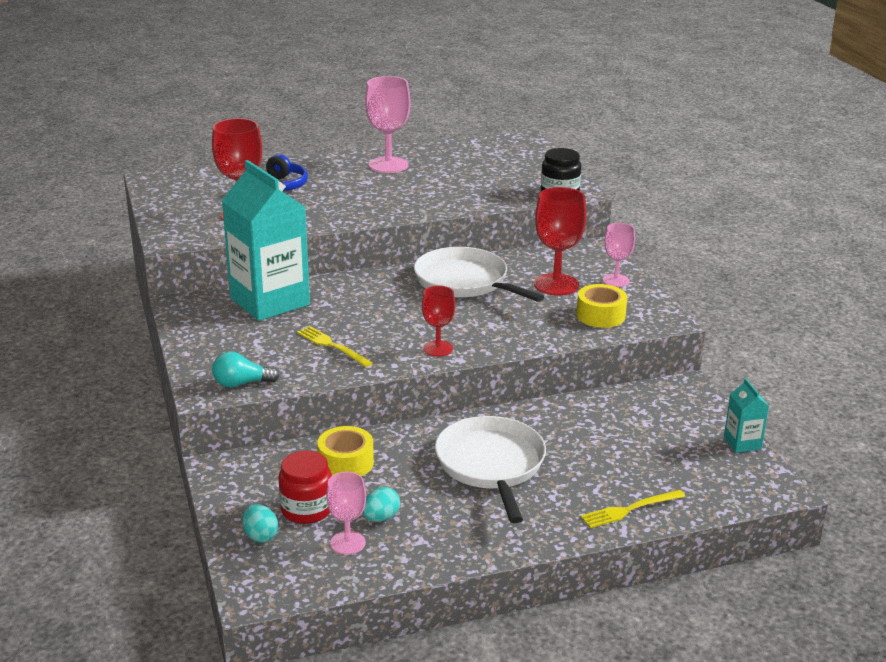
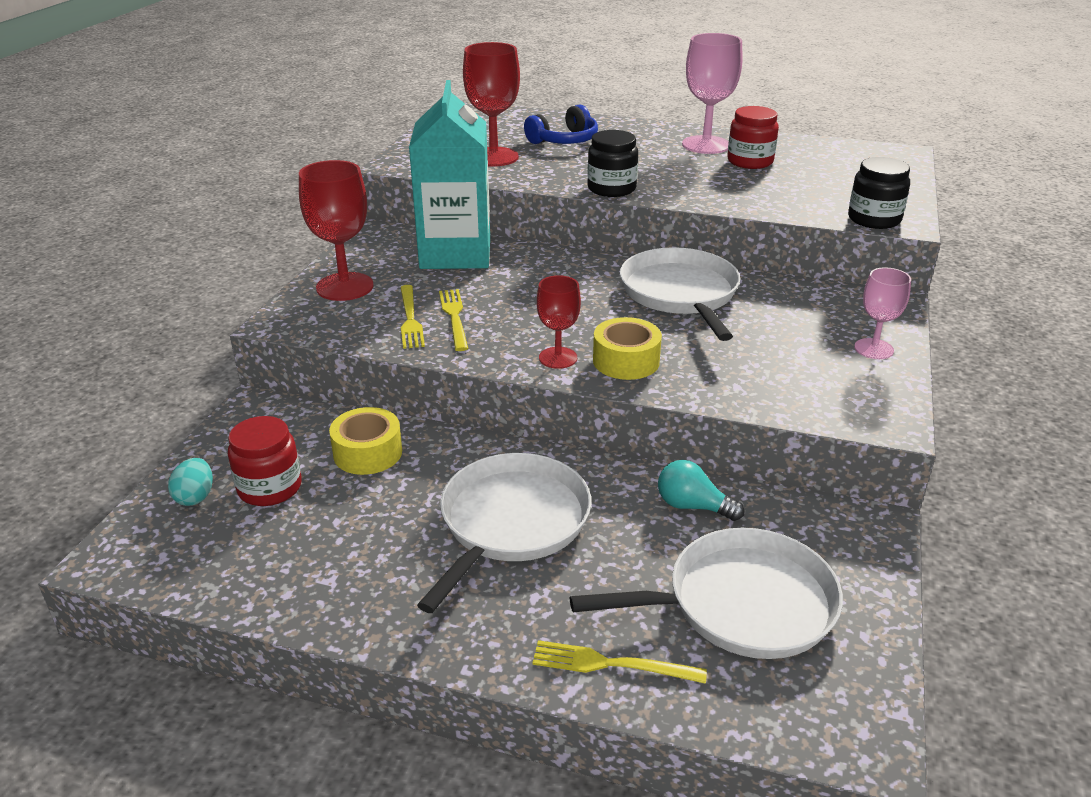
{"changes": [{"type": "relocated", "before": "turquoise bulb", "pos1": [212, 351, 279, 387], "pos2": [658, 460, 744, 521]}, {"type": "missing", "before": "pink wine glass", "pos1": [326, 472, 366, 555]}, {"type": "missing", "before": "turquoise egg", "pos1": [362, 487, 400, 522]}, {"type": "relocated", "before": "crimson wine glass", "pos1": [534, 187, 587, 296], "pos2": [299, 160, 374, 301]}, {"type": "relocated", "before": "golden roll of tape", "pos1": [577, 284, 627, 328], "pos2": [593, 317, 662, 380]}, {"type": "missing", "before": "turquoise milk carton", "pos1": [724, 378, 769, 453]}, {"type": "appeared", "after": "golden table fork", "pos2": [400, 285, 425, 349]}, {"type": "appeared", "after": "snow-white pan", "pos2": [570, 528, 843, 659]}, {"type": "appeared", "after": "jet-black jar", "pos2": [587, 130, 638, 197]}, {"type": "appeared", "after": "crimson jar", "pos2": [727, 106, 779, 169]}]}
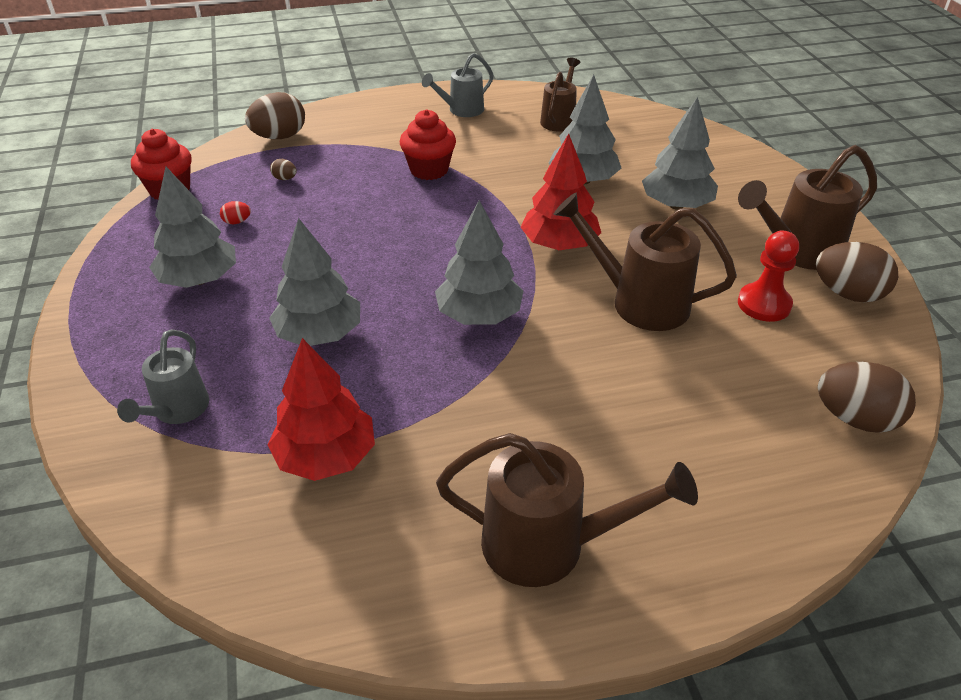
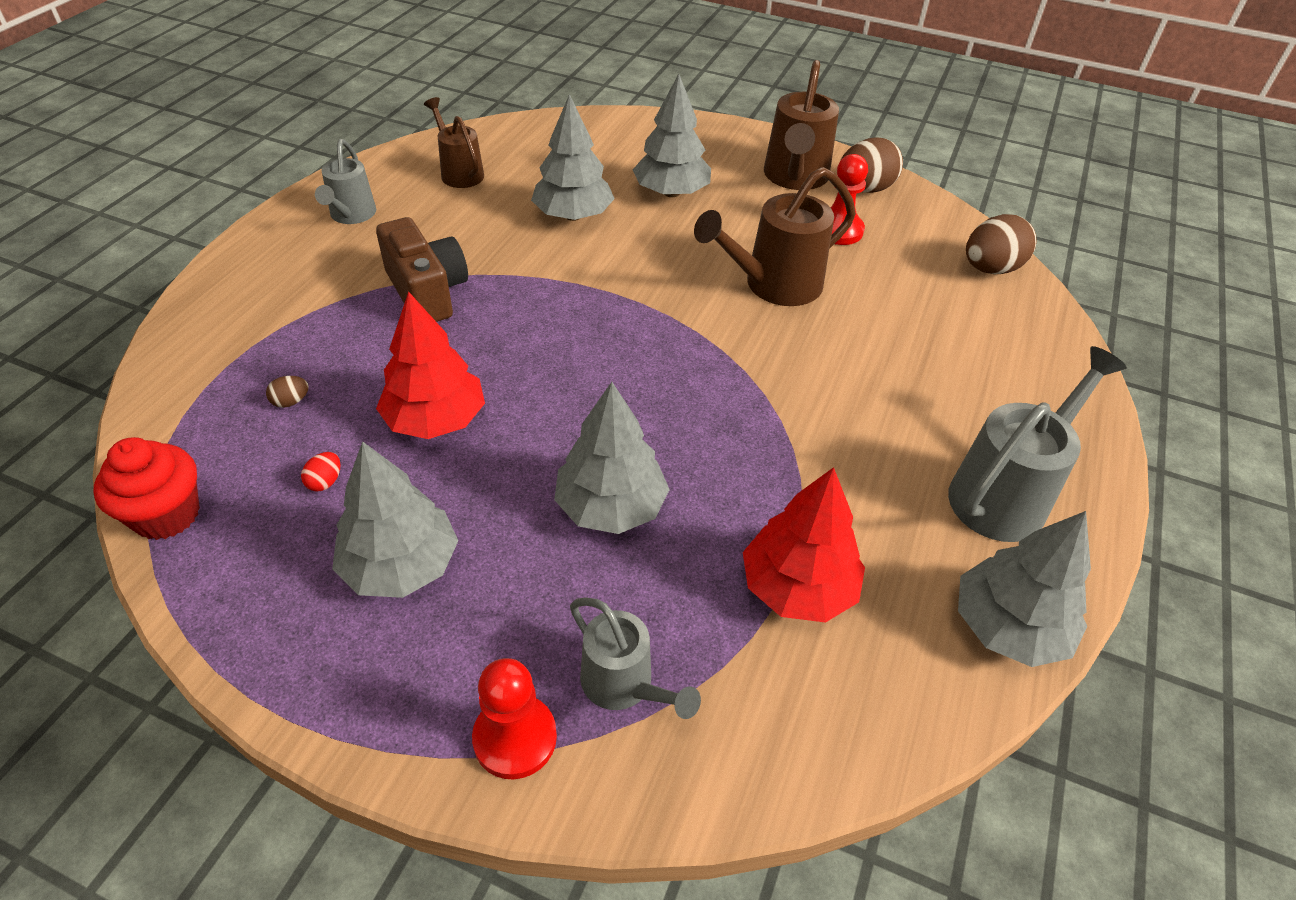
{"changes": [{"type": "missing", "before": "brown egg", "pos1": [245, 92, 305, 139]}, {"type": "exchanged", "before": "crimson fairy cake", "after": "brown camera", "pos1": [400, 109, 456, 180], "pos2": [376, 217, 468, 322]}, {"type": "relocated", "before": "gray tree", "pos1": [435, 200, 523, 325], "pos2": [958, 511, 1091, 667]}, {"type": "colour", "before": "brown watering pot", "after": "gray watering pot", "pos1": [436, 433, 698, 587], "pos2": [948, 346, 1127, 542]}, {"type": "relocated", "before": "crimson tree", "pos1": [520, 134, 601, 250], "pos2": [376, 291, 485, 439]}, {"type": "appeared", "after": "crimson game pawn", "pos2": [472, 658, 557, 779]}]}
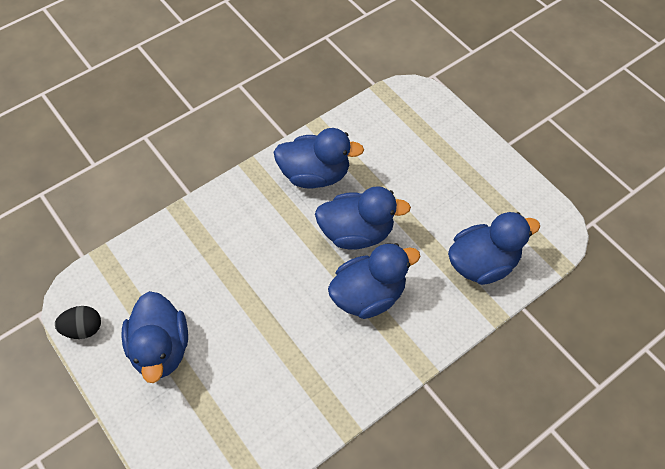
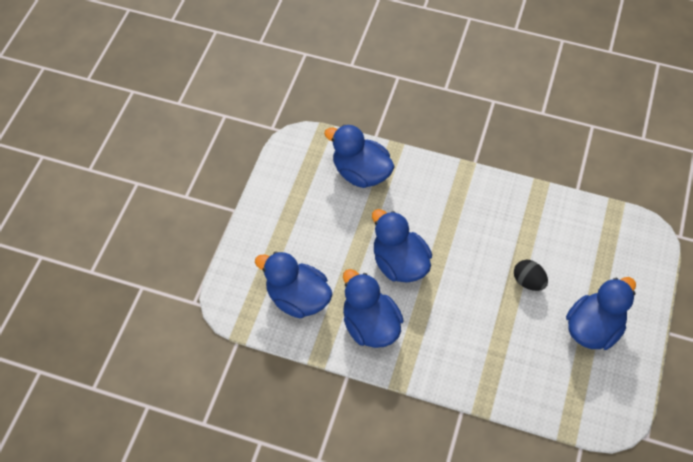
{"changes": [{"type": "relocated", "before": "jet-black egg", "pos1": [55, 306, 101, 339], "pos2": [514, 260, 548, 291]}, {"type": "relocated", "before": "cobalt rubber duck", "pos1": [328, 243, 420, 319], "pos2": [255, 251, 333, 318]}]}
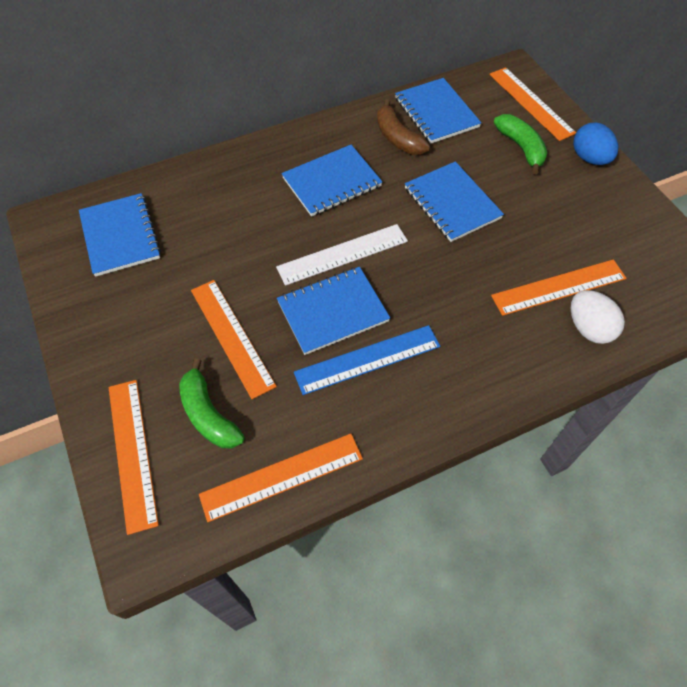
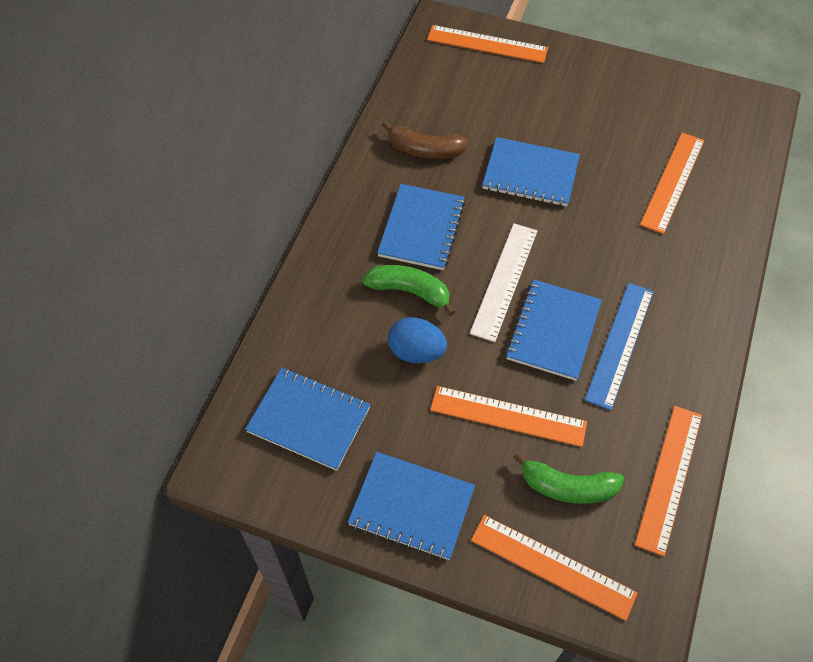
{"changes": [{"type": "relocated", "before": "cobalt notebook", "pos1": [395, 78, 481, 143], "pos2": [348, 452, 475, 560]}, {"type": "relocated", "before": "leaf-green toy banana", "pos1": [494, 114, 547, 175], "pos2": [363, 265, 455, 316]}, {"type": "missing", "before": "snow-white egg", "pos1": [571, 290, 625, 344]}, {"type": "relocated", "before": "cobalt egg", "pos1": [573, 122, 619, 165], "pos2": [388, 318, 447, 363]}]}
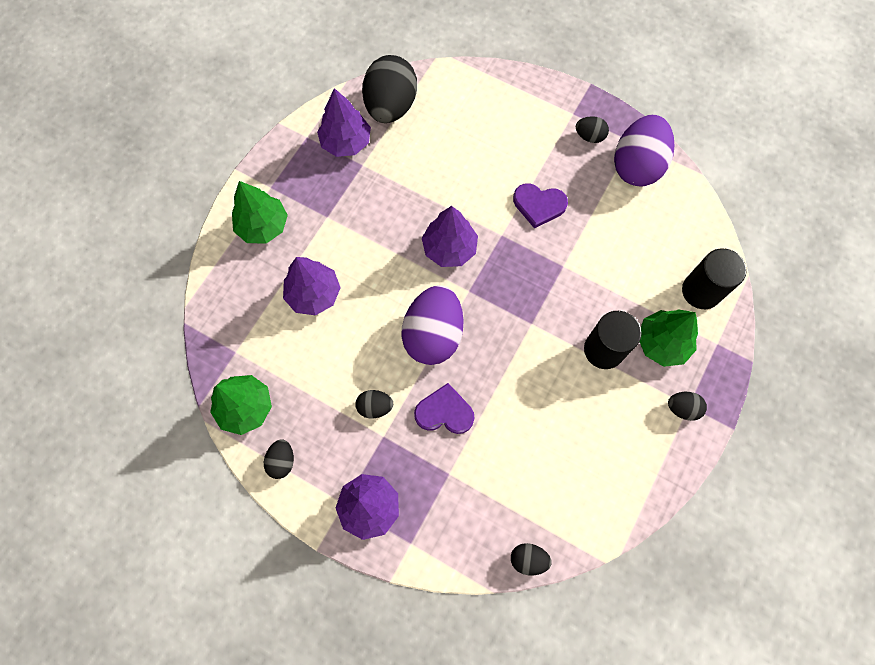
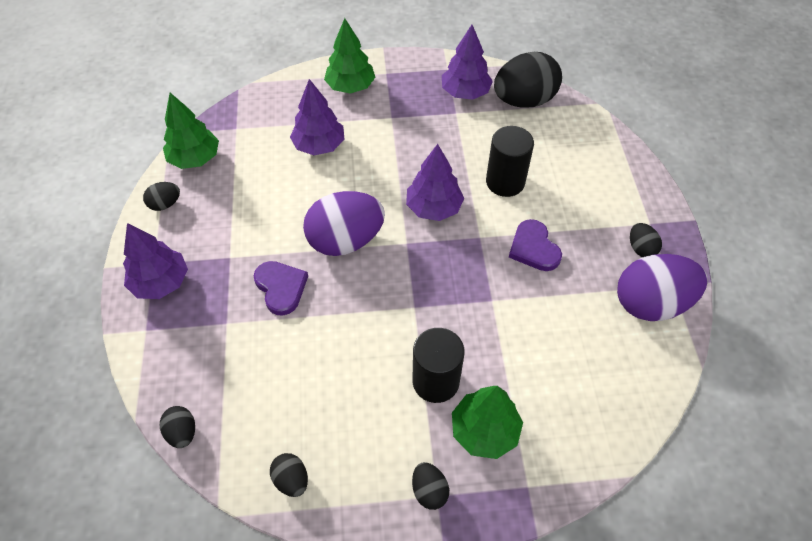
{"changes": [{"type": "relocated", "before": "jet-black egg", "pos1": [355, 390, 393, 419], "pos2": [270, 453, 308, 497]}, {"type": "relocated", "before": "jet-black cylinder shape", "pos1": [682, 249, 747, 309], "pos2": [486, 126, 534, 197]}]}
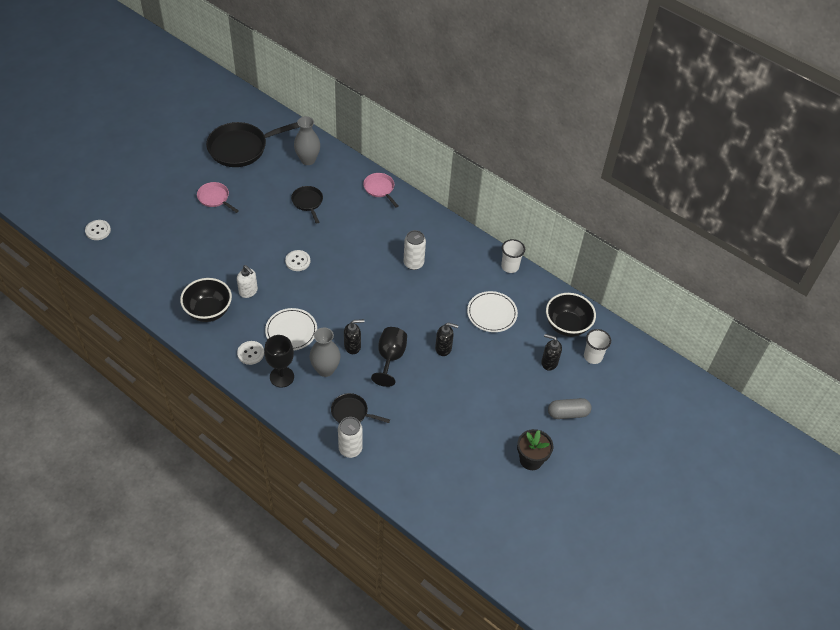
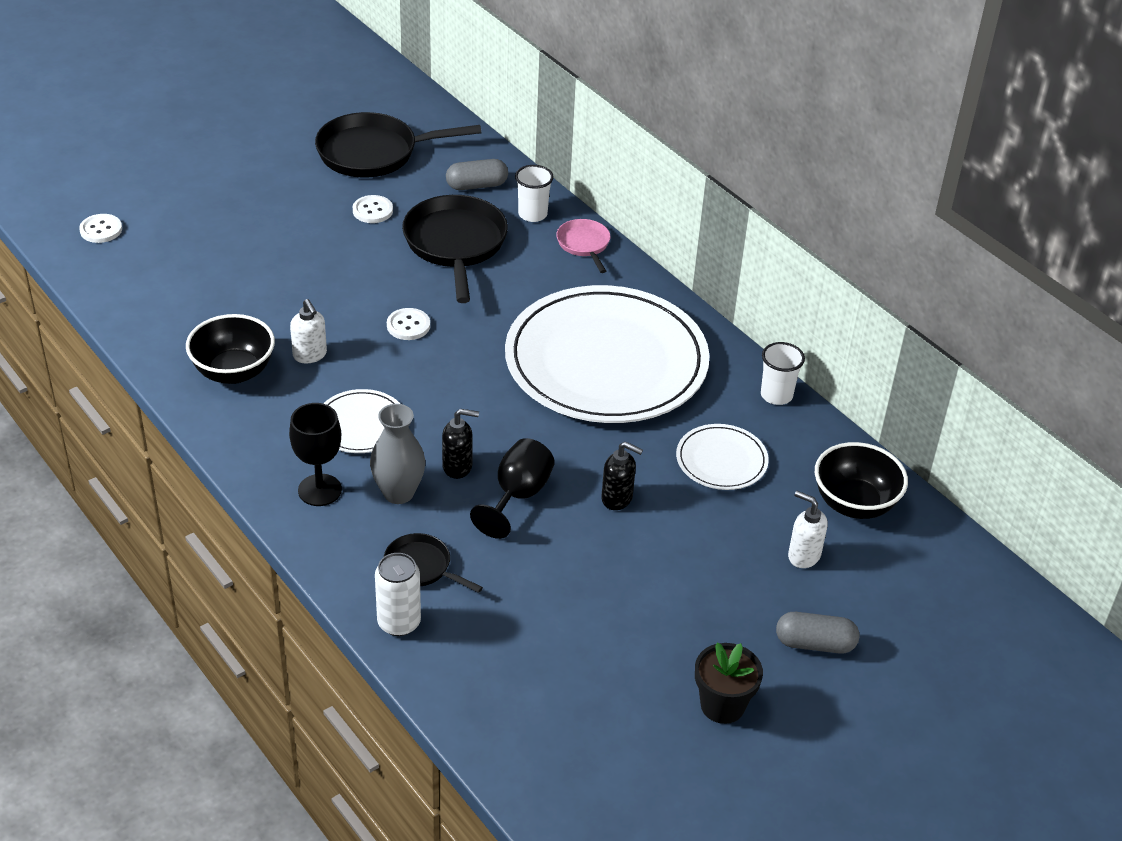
{"changes": [{"type": "missing", "before": "pink pan", "pos1": [197, 182, 239, 213]}, {"type": "relocated", "before": "snow-white button", "pos1": [237, 341, 264, 365], "pos2": [353, 195, 393, 223]}, {"type": "size", "before": "jet-black pan", "pos1": [291, 186, 323, 224], "pos2": [402, 195, 508, 303], "scale": 1.93}, {"type": "exchanged", "before": "gray tall vase", "after": "gray capsule", "pos1": [294, 116, 320, 165], "pos2": [446, 159, 508, 190]}, {"type": "exchanged", "before": "snow-white tin", "after": "snow-white dinner plate", "pos1": [404, 230, 426, 270], "pos2": [505, 285, 710, 423]}, {"type": "colour", "before": "jet-black soap pump", "after": "snow-white soap pump", "pos1": [541, 334, 562, 371], "pos2": [788, 491, 828, 568]}, {"type": "relocated", "before": "snow-white tumbler", "pos1": [584, 329, 611, 364], "pos2": [515, 165, 554, 222]}]}
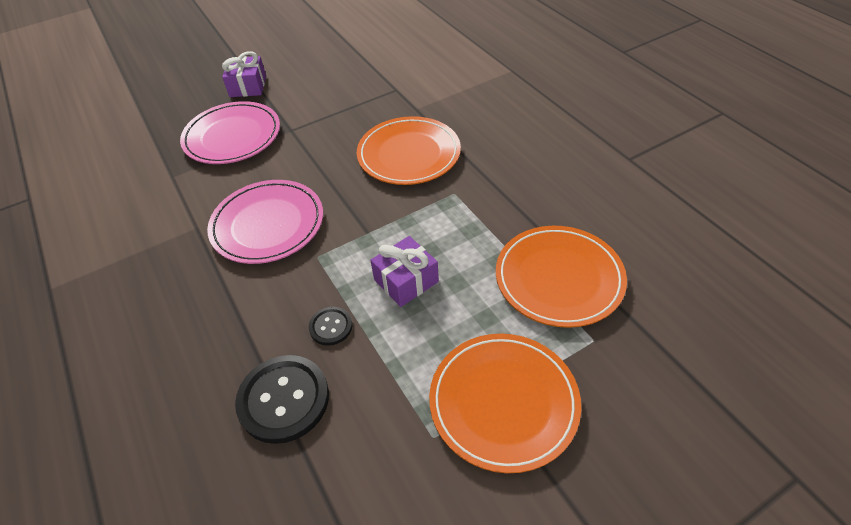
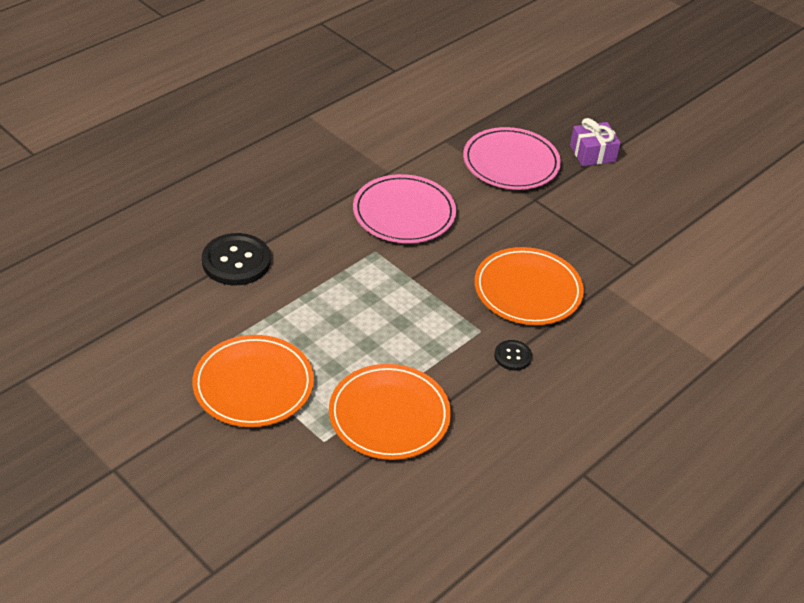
{"changes": [{"type": "relocated", "before": "jet-black button", "pos1": [309, 307, 352, 346], "pos2": [494, 340, 532, 371]}, {"type": "missing", "before": "violet gift", "pos1": [370, 236, 439, 307]}]}
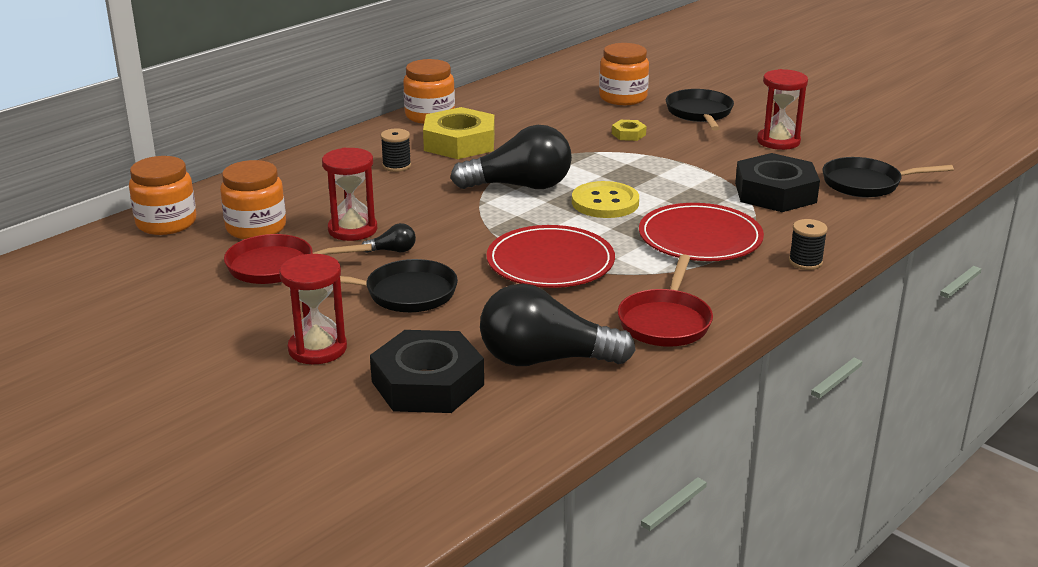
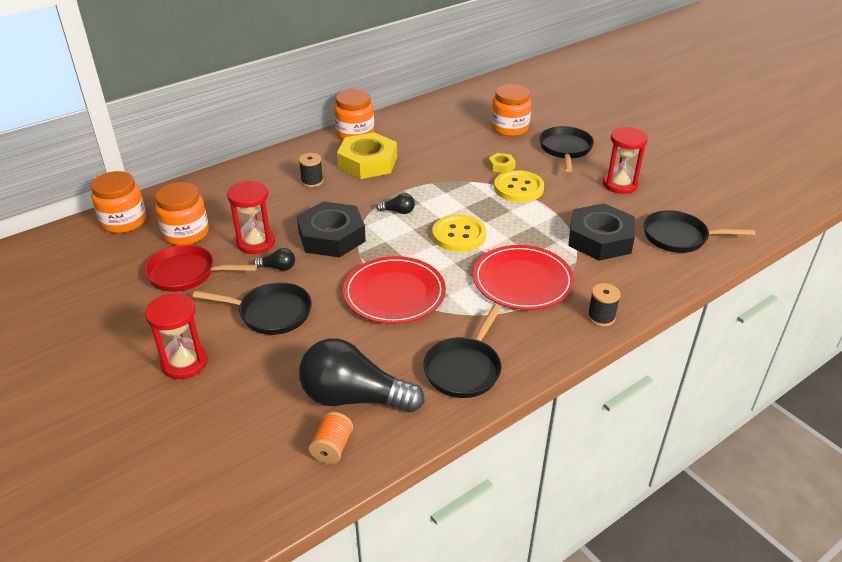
{"changes": [{"type": "relocated", "before": "jet-black hex nut", "pos1": [370, 330, 484, 413], "pos2": [297, 201, 366, 258]}, {"type": "size", "before": "jet-black bulb", "pos1": [451, 125, 572, 189], "pos2": [376, 193, 415, 214], "scale": 0.41}, {"type": "colour", "before": "crimson pan", "after": "jet-black pan", "pos1": [618, 254, 713, 347], "pos2": [423, 304, 501, 398]}, {"type": "appeared", "after": "bright orange bobbin", "pos2": [308, 412, 353, 464]}, {"type": "appeared", "after": "golden button", "pos2": [494, 170, 544, 202]}]}
